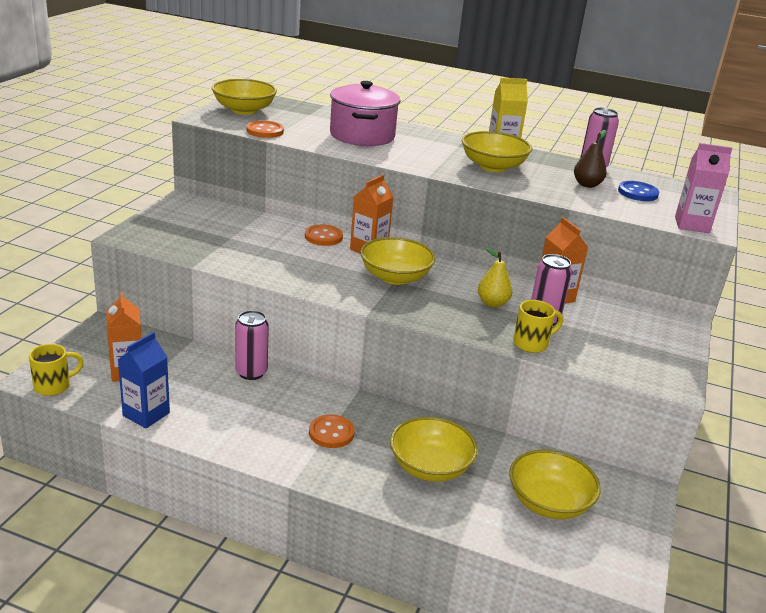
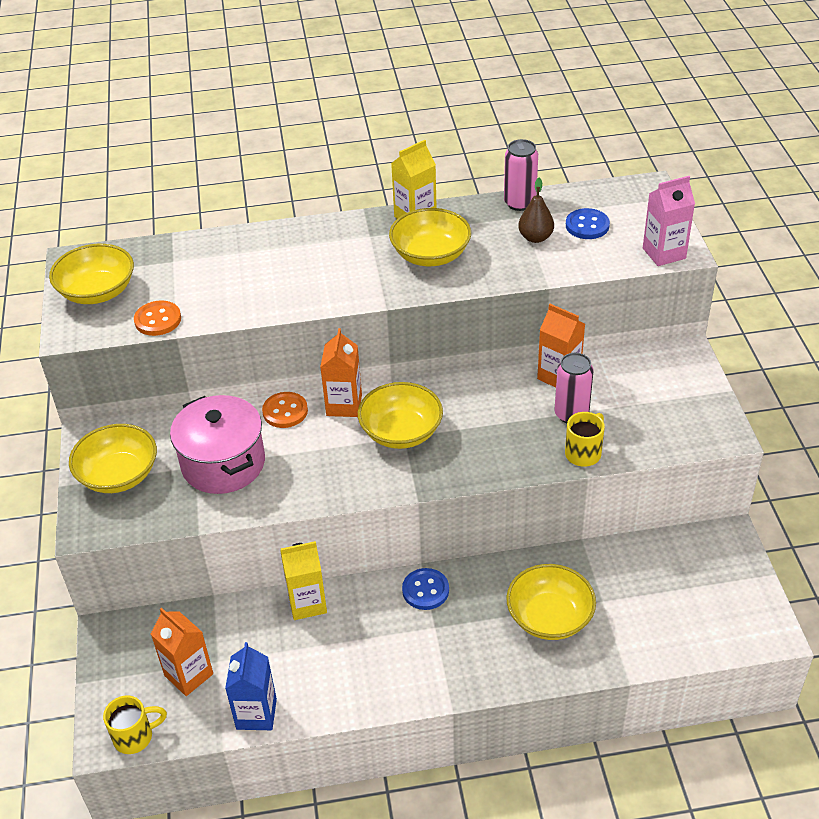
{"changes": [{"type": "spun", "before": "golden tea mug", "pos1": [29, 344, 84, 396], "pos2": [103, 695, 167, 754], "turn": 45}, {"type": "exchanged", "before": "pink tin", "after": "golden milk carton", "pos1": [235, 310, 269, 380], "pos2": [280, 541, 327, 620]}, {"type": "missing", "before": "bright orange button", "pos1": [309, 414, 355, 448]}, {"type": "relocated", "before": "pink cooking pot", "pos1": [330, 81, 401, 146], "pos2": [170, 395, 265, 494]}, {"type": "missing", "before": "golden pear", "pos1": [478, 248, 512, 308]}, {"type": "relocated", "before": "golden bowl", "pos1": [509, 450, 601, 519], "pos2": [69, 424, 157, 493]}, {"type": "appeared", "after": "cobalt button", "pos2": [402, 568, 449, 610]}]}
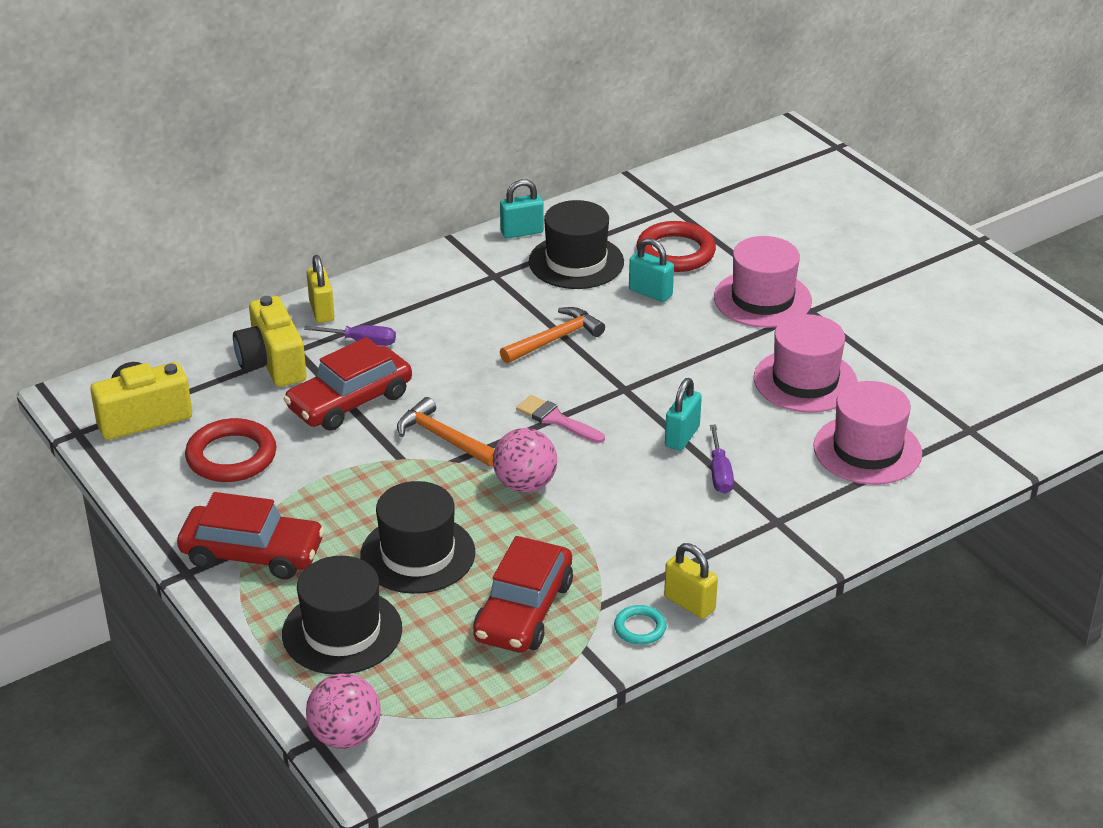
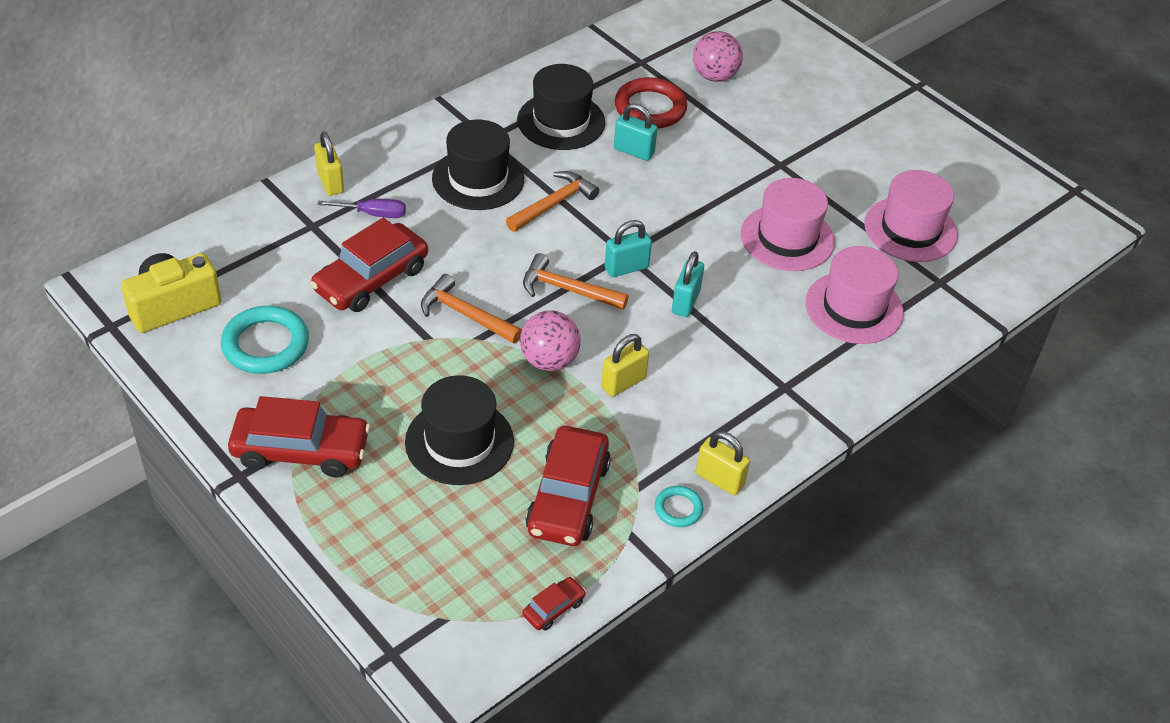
{"changes": [{"type": "colour", "before": "crimson torus", "after": "turquoise torus", "pos1": [185, 418, 277, 482], "pos2": [221, 306, 309, 374]}, {"type": "missing", "before": "golden camera", "pos1": [233, 296, 307, 387]}, {"type": "relocated", "before": "jet-black hat", "pos1": [282, 556, 402, 675], "pos2": [432, 119, 524, 210]}, {"type": "relocated", "before": "pink sphere", "pos1": [306, 674, 381, 749], "pos2": [693, 31, 743, 82]}, {"type": "relocated", "before": "turquoise padlock", "pos1": [500, 179, 544, 239], "pos2": [605, 220, 652, 277]}, {"type": "exchanged", "before": "pink paint brush", "after": "bright orange hammer", "pos1": [516, 395, 605, 443], "pos2": [523, 253, 629, 310]}, {"type": "missing", "before": "violet hand screwdriver", "pos1": [710, 425, 734, 494]}, {"type": "relocated", "before": "pink hat", "pos1": [714, 236, 812, 328], "pos2": [864, 170, 958, 262]}, {"type": "appeared", "after": "crimson toy car", "pos2": [522, 577, 586, 631]}, {"type": "appeared", "after": "golden padlock", "pos2": [601, 334, 649, 397]}]}
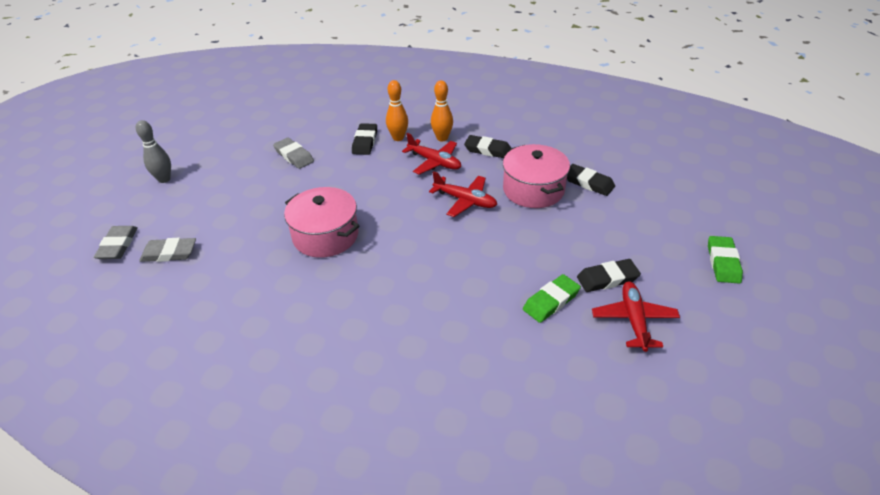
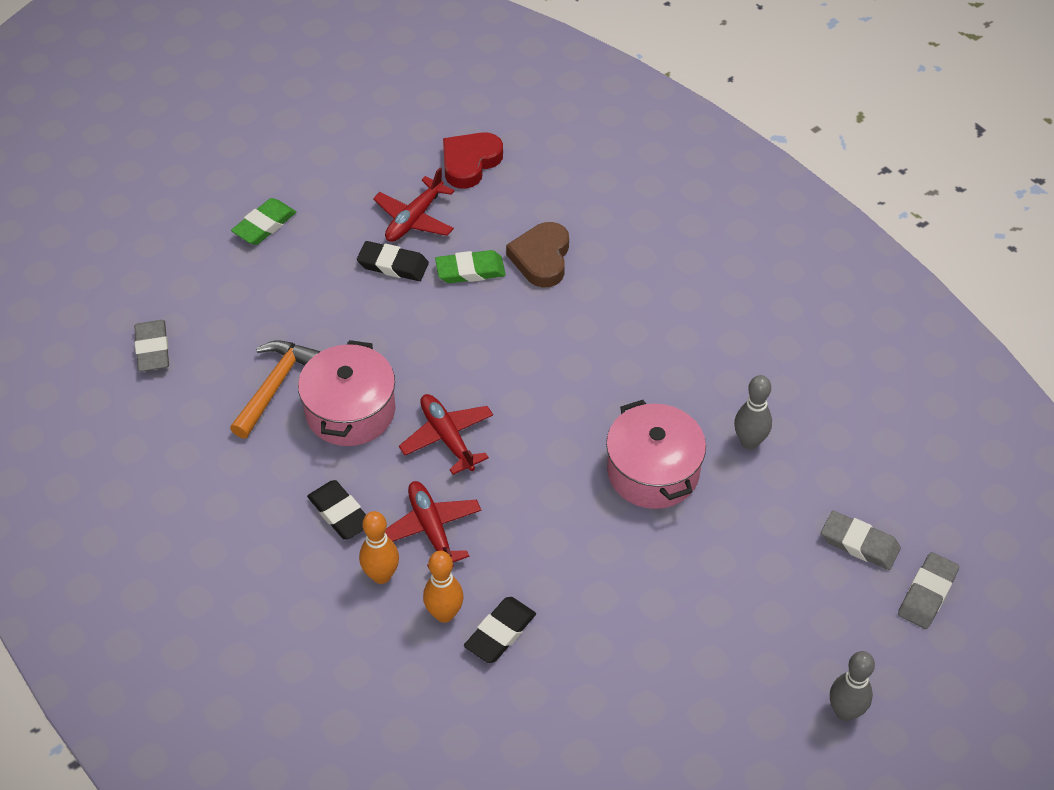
{"changes": [{"type": "relocated", "before": "gray pencil eraser", "pos1": [273, 138, 314, 169], "pos2": [134, 320, 169, 372]}, {"type": "exchanged", "before": "jet-black pencil eraser", "after": "bright orange hammer", "pos1": [567, 164, 615, 196], "pos2": [230, 340, 320, 438]}, {"type": "appeared", "after": "crimson heart shape", "pos2": [443, 132, 503, 189]}, {"type": "appeared", "after": "brown heart shape", "pos2": [506, 222, 569, 287]}, {"type": "appeared", "after": "gray bowling pin", "pos2": [734, 375, 772, 450]}]}
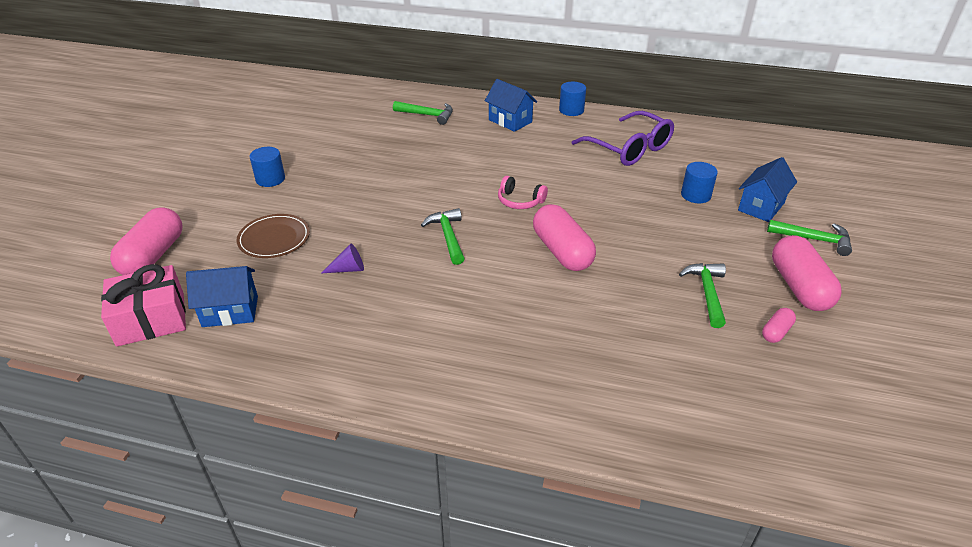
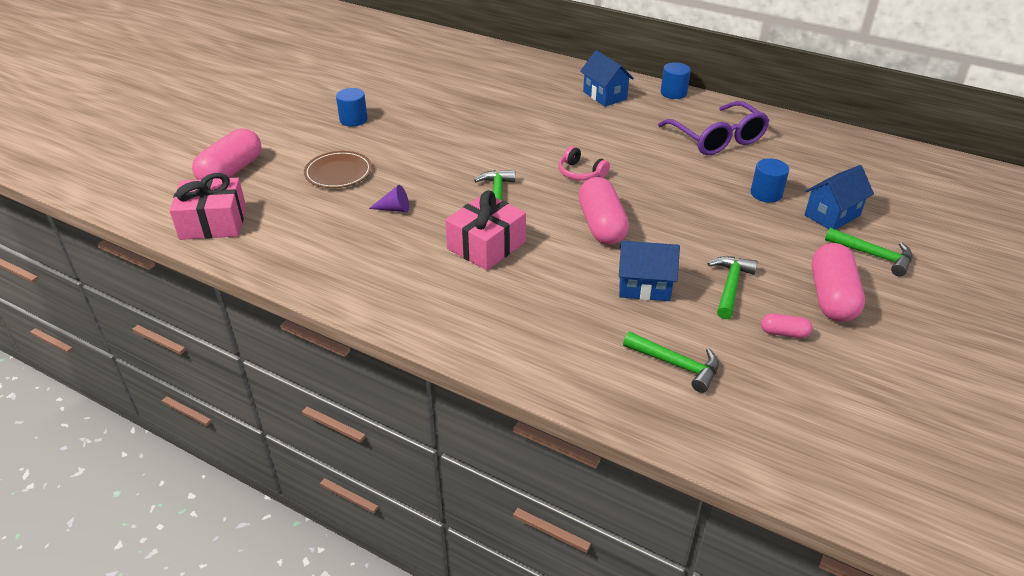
{"changes": [{"type": "relocated", "before": "cobalt house", "pos1": [186, 266, 258, 327], "pos2": [619, 241, 680, 301]}, {"type": "relocated", "before": "leaf-green hammer", "pos1": [393, 101, 453, 125], "pos2": [623, 332, 719, 393]}, {"type": "spun", "before": "pink capsule", "pos1": [762, 308, 796, 343], "pos2": [761, 314, 812, 338], "turn": 45}, {"type": "appeared", "after": "pink gift", "pos2": [445, 191, 526, 270]}]}
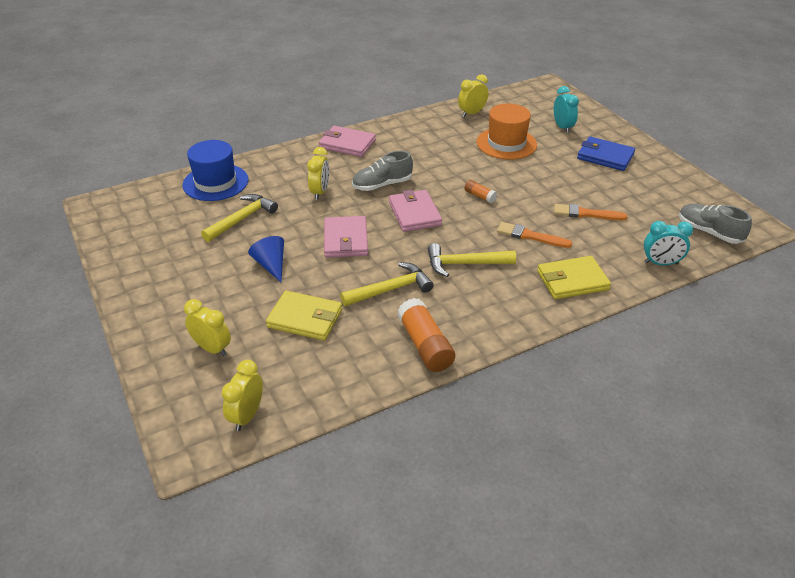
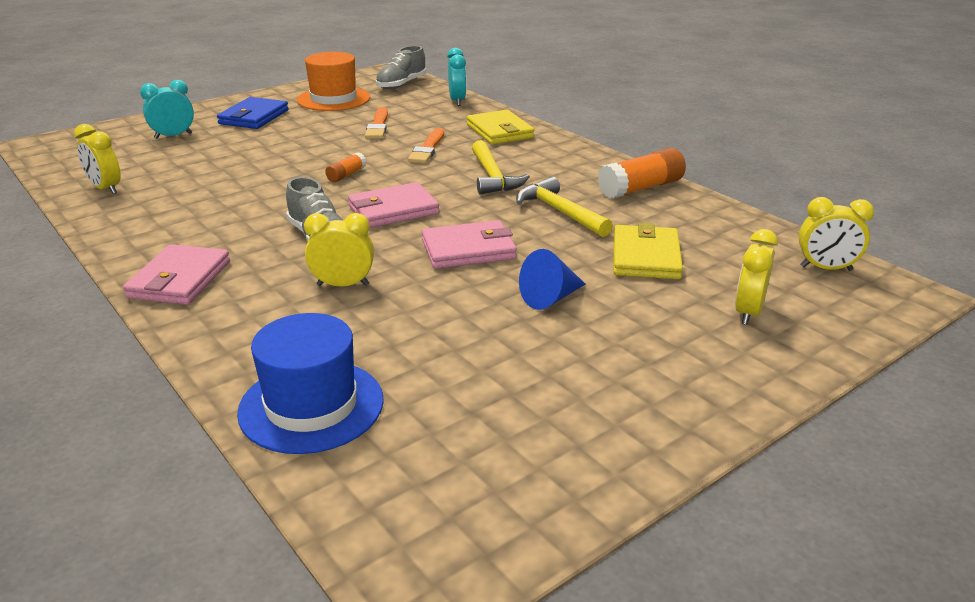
{"changes": [{"type": "missing", "before": "golden hammer", "pos1": [201, 194, 278, 242]}, {"type": "relocated", "before": "bright orange hat", "pos1": [477, 103, 537, 160], "pos2": [297, 52, 370, 111]}]}
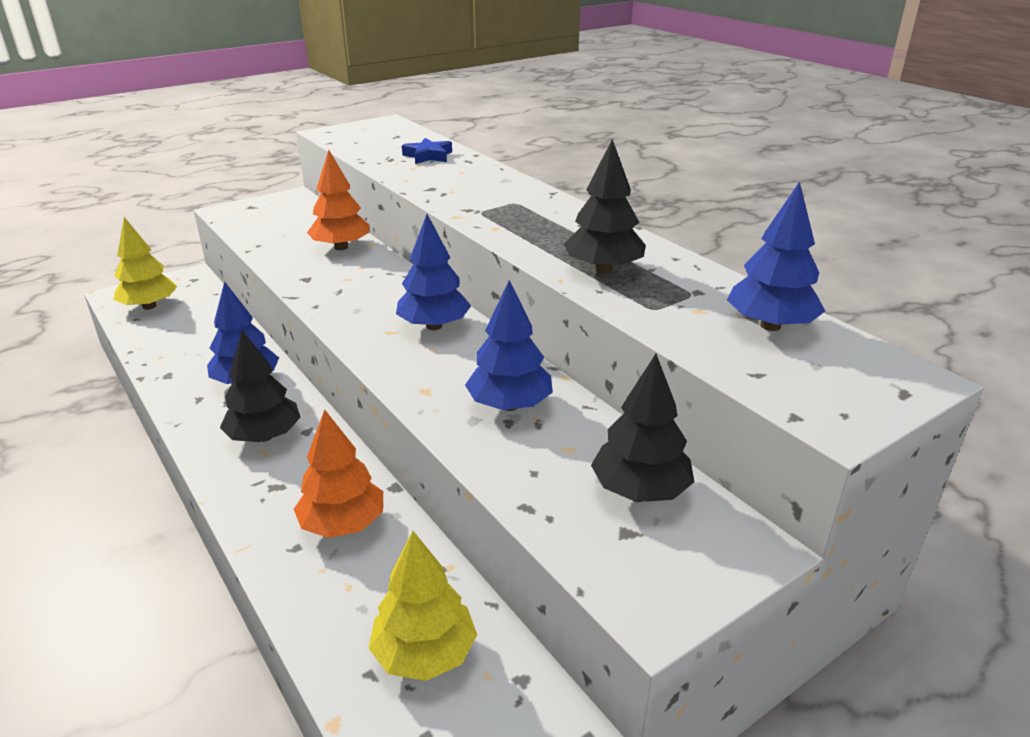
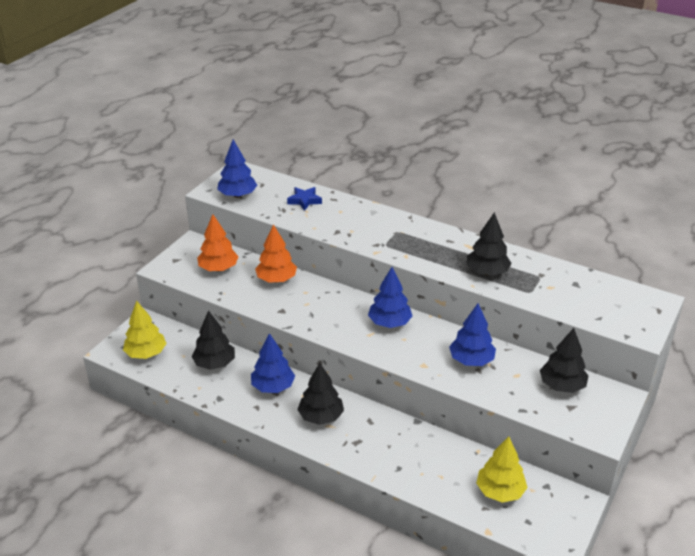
{"changes": [{"type": "relocated", "before": "bright orange tree", "pos1": [294, 409, 383, 538], "pos2": [197, 214, 239, 271]}, {"type": "relocated", "before": "cobalt tree", "pos1": [727, 182, 825, 331], "pos2": [217, 140, 257, 198]}, {"type": "appeared", "after": "jet-black tree", "pos2": [191, 310, 235, 370]}]}
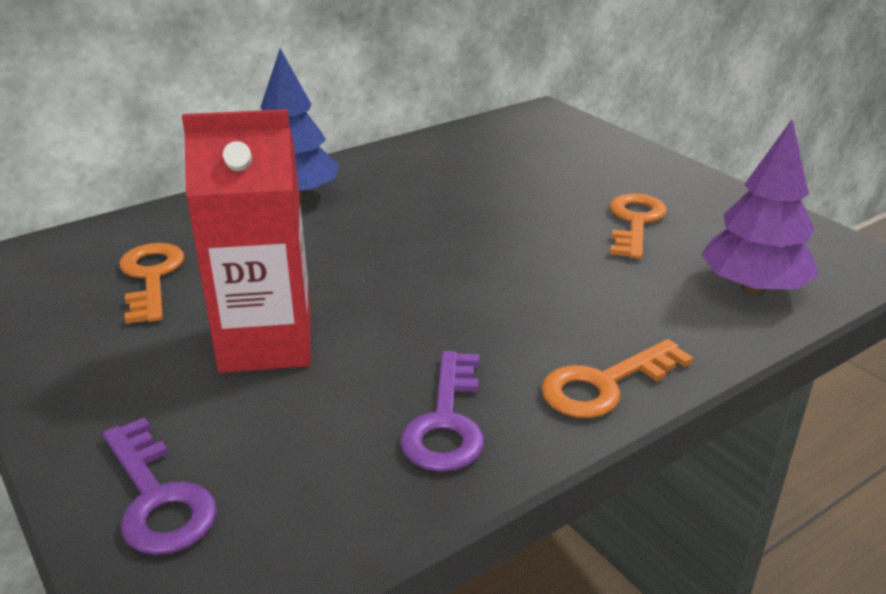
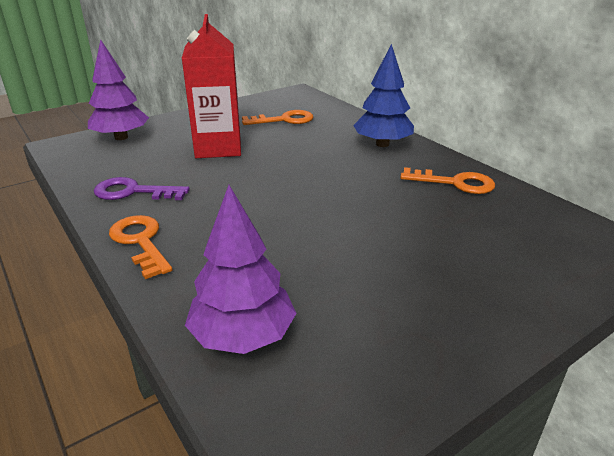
{"changes": [{"type": "exchanged", "before": "violet key", "after": "violet tree", "pos1": [103, 417, 217, 555], "pos2": [88, 39, 149, 140]}, {"type": "relocated", "before": "bright orange key", "pos1": [609, 193, 667, 259], "pos2": [400, 167, 495, 194]}]}
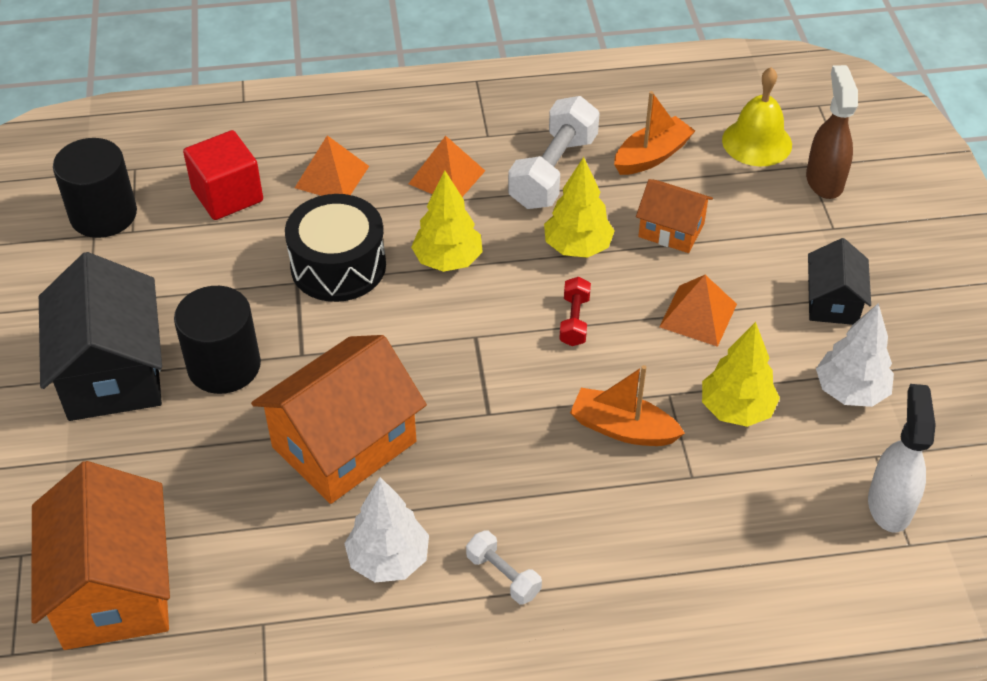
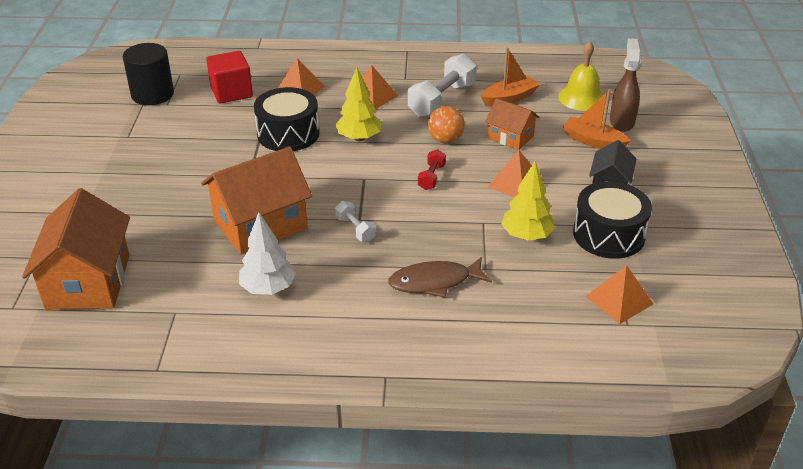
{"changes": [{"type": "missing", "before": "jet-black house", "pos1": [39, 252, 162, 421]}, {"type": "missing", "before": "jet-black cylinder shape", "pos1": [174, 286, 261, 394]}, {"type": "relocated", "before": "snow-white free weight", "pos1": [466, 530, 542, 604], "pos2": [335, 201, 376, 242]}, {"type": "exchanged", "before": "golden tree", "after": "bright orange sphere", "pos1": [544, 157, 615, 258], "pos2": [428, 106, 465, 143]}, {"type": "relocated", "before": "bright orange toy boat", "pos1": [570, 365, 685, 446], "pos2": [563, 89, 630, 149]}, {"type": "exchanged", "before": "snow-white tree", "after": "jet-black snare drum", "pos1": [816, 303, 894, 407], "pos2": [573, 181, 652, 259]}, {"type": "exchanged", "before": "snow-white sprayer", "after": "bright orange pyramid", "pos1": [868, 384, 936, 533], "pos2": [585, 265, 653, 324]}, {"type": "appeared", "after": "brown fish figure", "pos2": [388, 257, 492, 298]}]}
